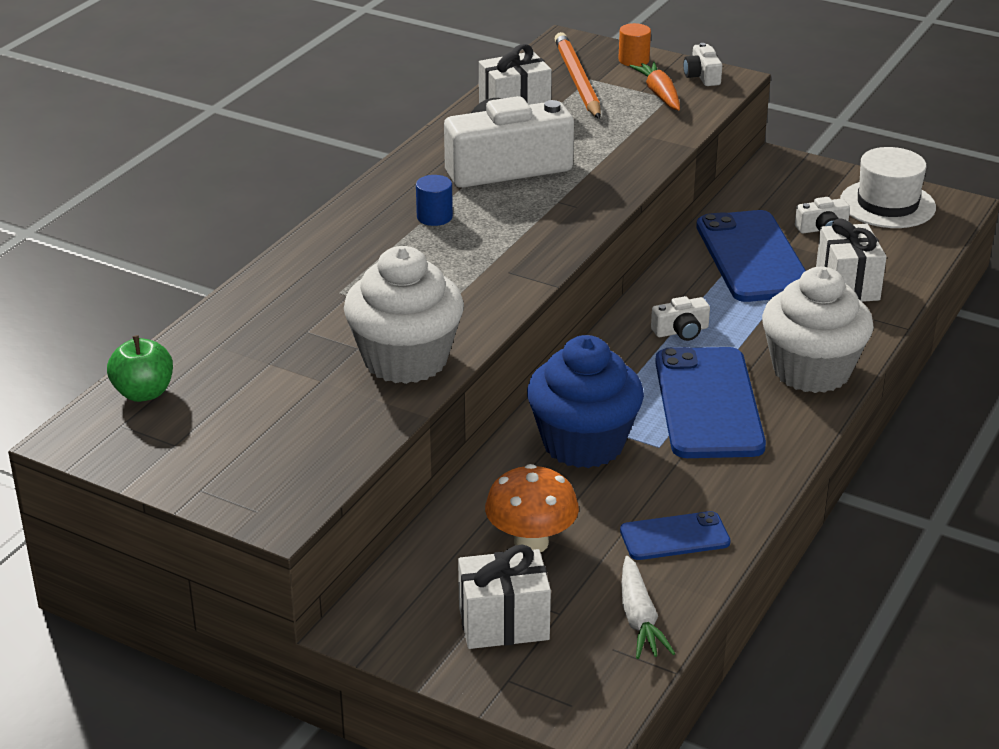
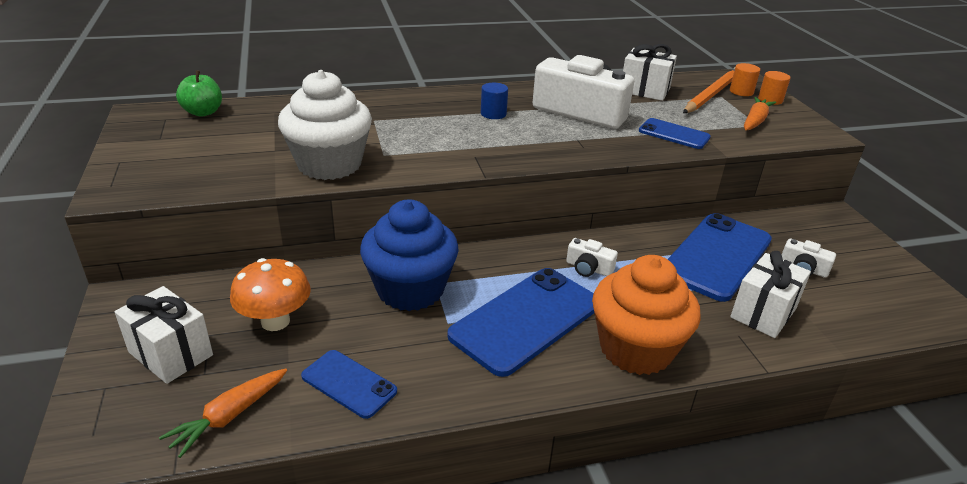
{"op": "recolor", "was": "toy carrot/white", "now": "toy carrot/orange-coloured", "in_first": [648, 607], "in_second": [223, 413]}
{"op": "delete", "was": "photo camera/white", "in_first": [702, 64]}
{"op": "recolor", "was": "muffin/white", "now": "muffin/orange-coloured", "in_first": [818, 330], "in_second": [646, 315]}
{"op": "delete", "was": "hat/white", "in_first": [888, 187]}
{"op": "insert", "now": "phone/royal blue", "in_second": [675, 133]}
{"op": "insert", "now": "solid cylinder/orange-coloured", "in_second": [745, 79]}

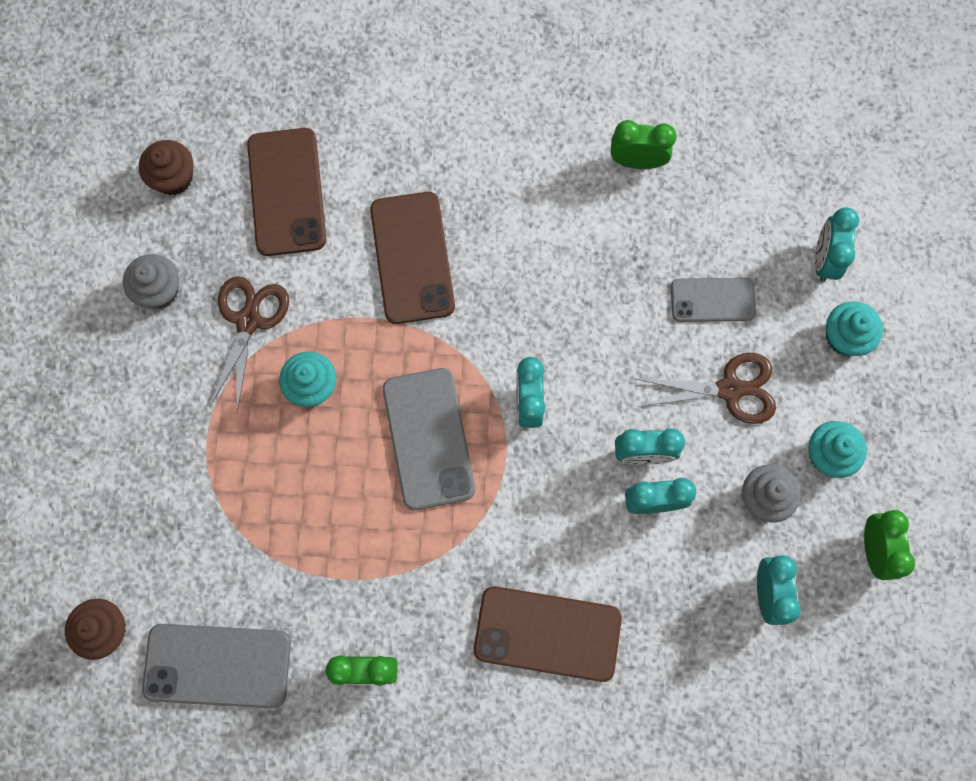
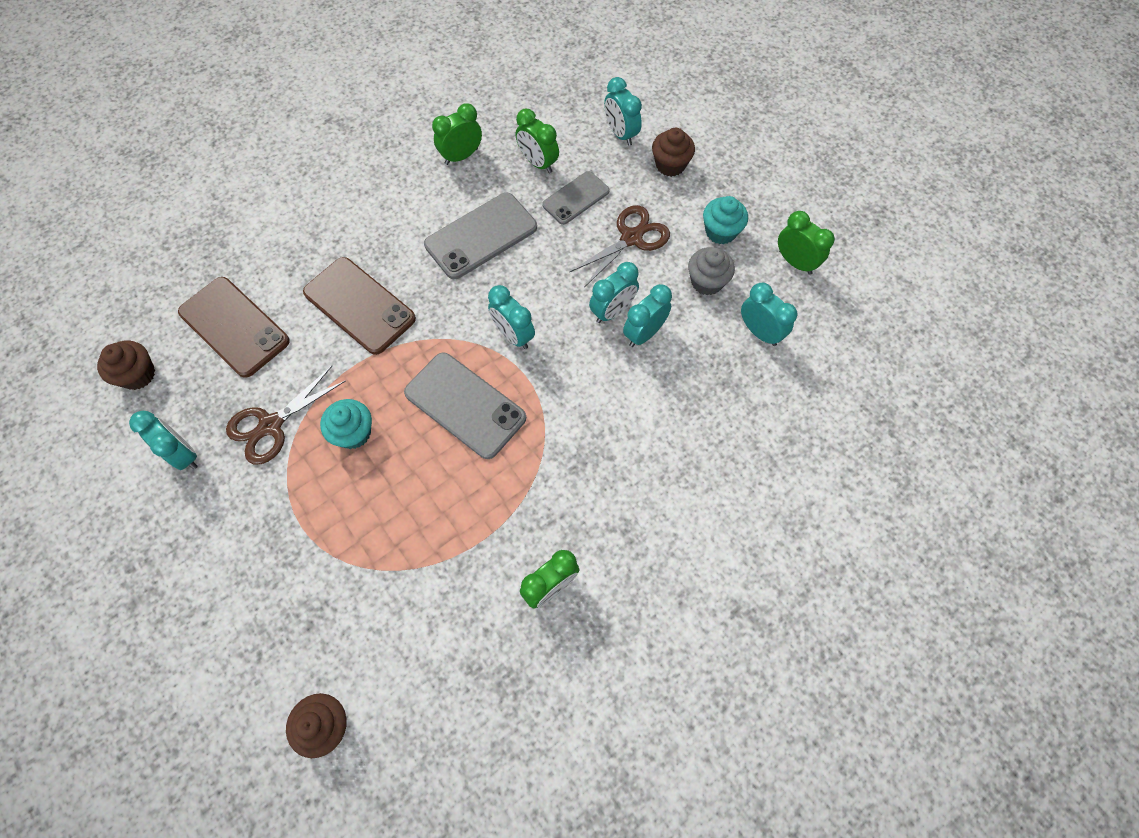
{"op": "replace", "was": "muffin/grey", "now": "alarm clock/aqua", "in_first": [151, 281], "in_second": [163, 440]}
{"op": "move", "was": "phone/grey", "in_first": [216, 666], "in_second": [480, 236]}
{"op": "rotate", "was": "pair of scissors/dark brown", "in_first": [249, 344], "in_second": [286, 415], "clockwise": -105}
{"op": "delete", "was": "phone/dark brown", "in_first": [548, 634]}
{"op": "recolor", "was": "muffin/aqua", "now": "muffin/dark brown", "in_first": [854, 329], "in_second": [673, 152]}
{"op": "insert", "now": "alarm clock/leaf-green", "in_second": [537, 141]}

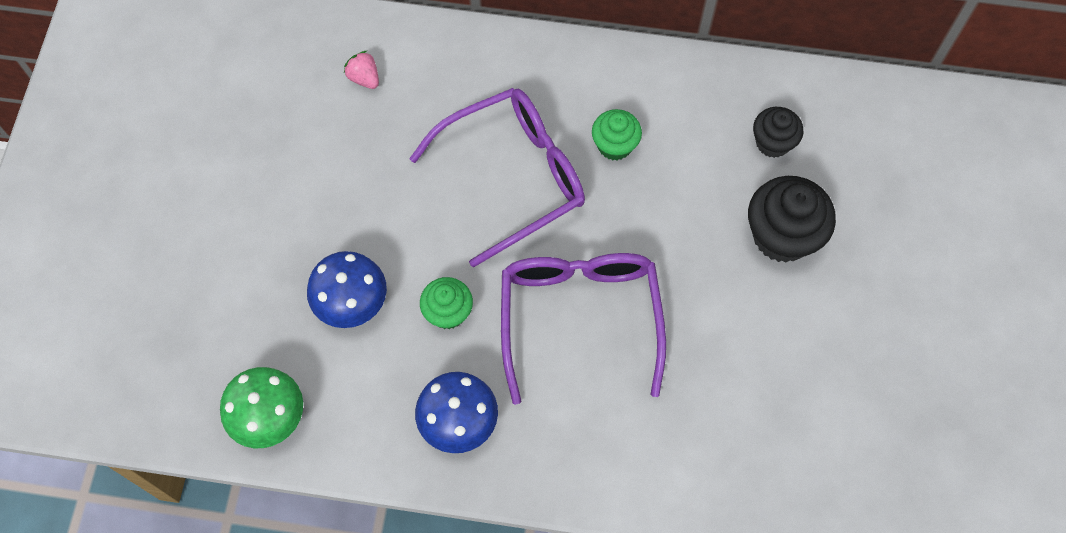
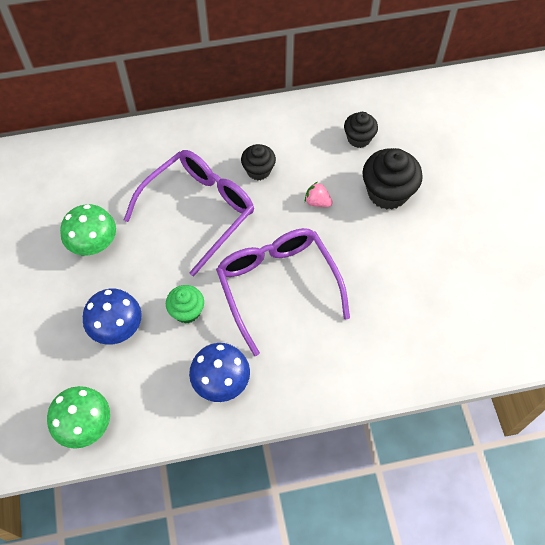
{"op": "move", "was": "toy strawberry/pink", "in_first": [361, 70], "in_second": [319, 194]}
{"op": "recolor", "was": "muffin/leaf-green", "now": "muffin/ebony", "in_first": [617, 134], "in_second": [258, 162]}
{"op": "insert", "now": "fungus/leaf-green", "in_second": [88, 229]}

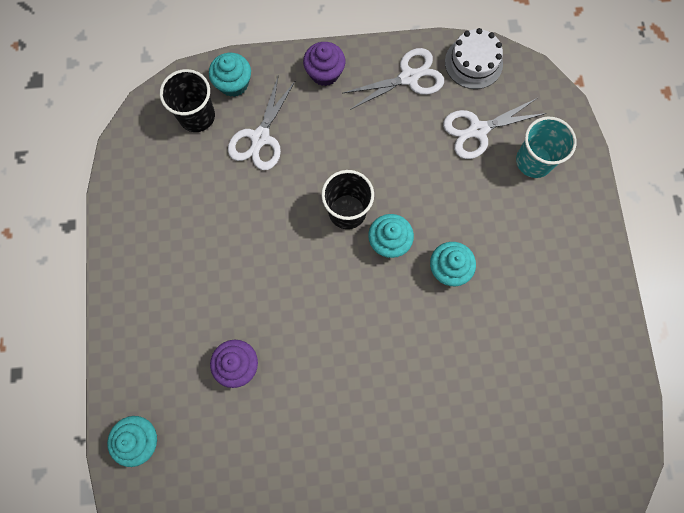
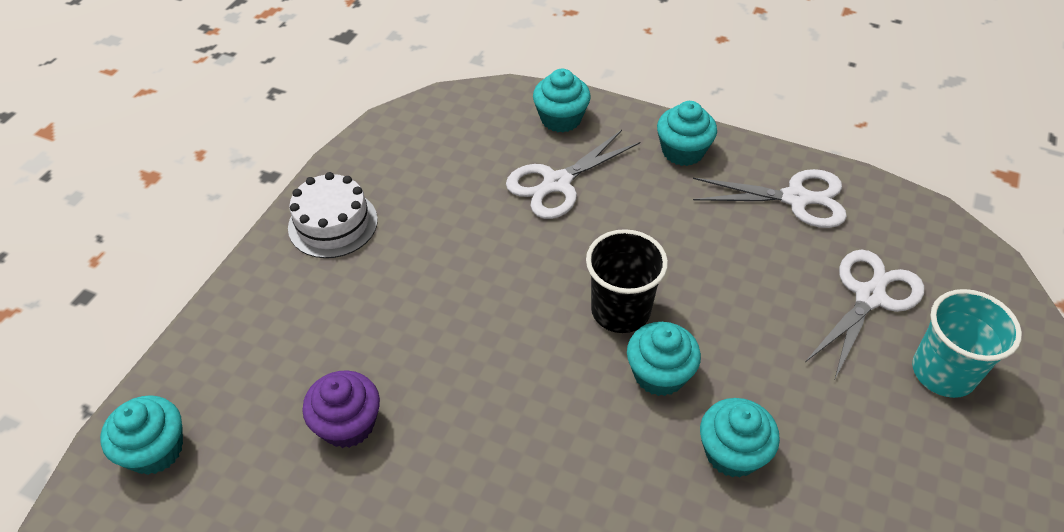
{"op": "delete", "was": "cup/ebony", "in_first": [187, 100]}
{"op": "recolor", "was": "muffin/royal purple", "now": "muffin/aqua", "in_first": [324, 64], "in_second": [687, 133]}
{"op": "rotate", "was": "pair of scissors/white", "in_first": [495, 128], "in_second": [864, 315], "clockwise": 120}
{"op": "move", "was": "cake/white", "in_first": [474, 58], "in_second": [333, 215]}

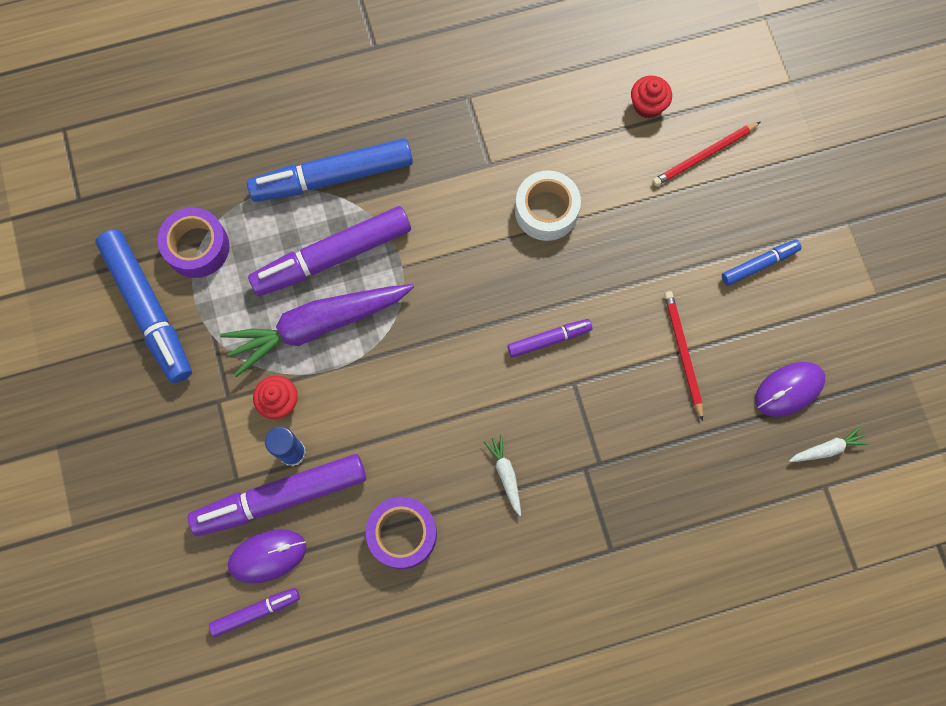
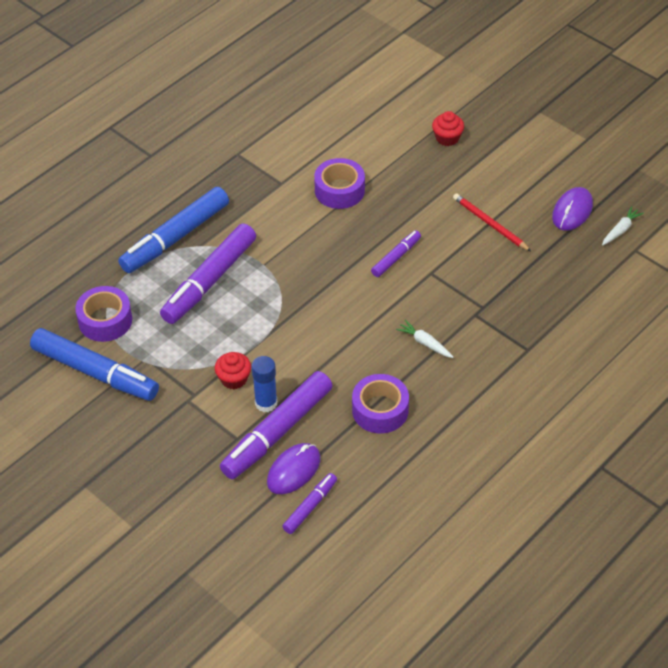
{"op": "delete", "was": "toy carrot/royal purple", "in_first": [317, 330]}
{"op": "recolor", "was": "tape/white", "now": "tape/royal purple", "in_first": [548, 205], "in_second": [339, 183]}
{"op": "move", "was": "muffin/red", "in_first": [651, 97], "in_second": [448, 128]}
{"op": "delete", "was": "lead pencil/red", "in_first": [706, 154]}
{"op": "delete", "was": "marker pen/royal blue", "in_first": [762, 263]}

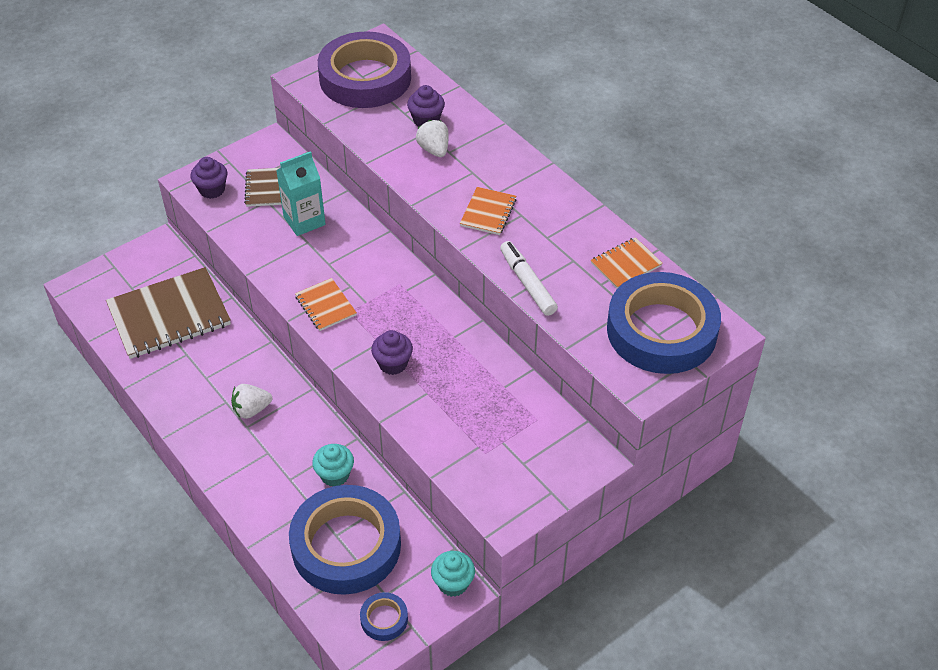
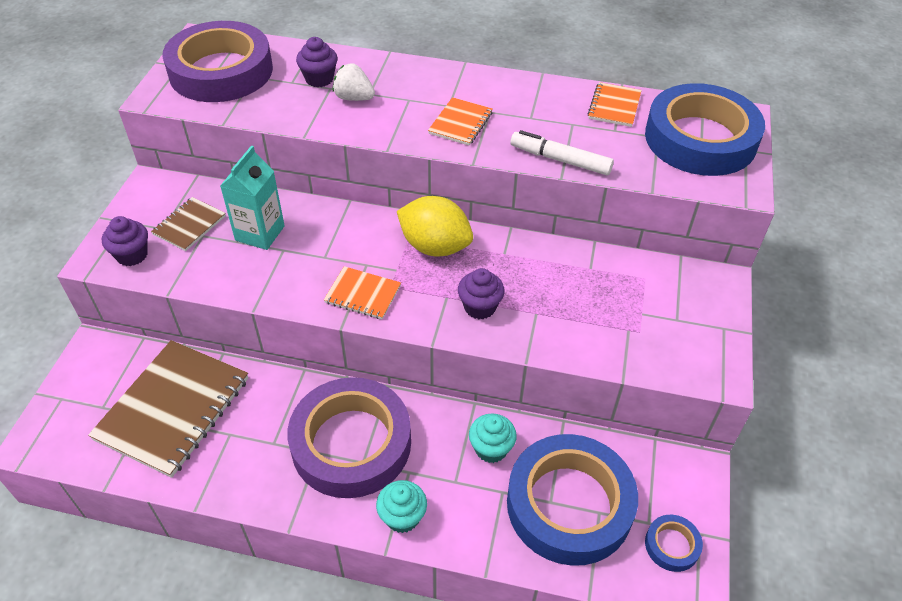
{"op": "replace", "was": "toy strawberry/white", "now": "tape/royal purple", "in_first": [251, 401], "in_second": [349, 437]}
{"op": "rotate", "was": "exercise book/dark brown", "in_first": [263, 187], "in_second": [188, 224], "clockwise": 75}
{"op": "move", "was": "muffin/aqua", "in_first": [453, 574], "in_second": [401, 506]}
{"op": "rotate", "was": "exercise book/orange-coloured", "in_first": [488, 211], "in_second": [460, 121], "clockwise": 45}
{"op": "insert", "now": "toy lemon/yellow", "in_second": [435, 226]}

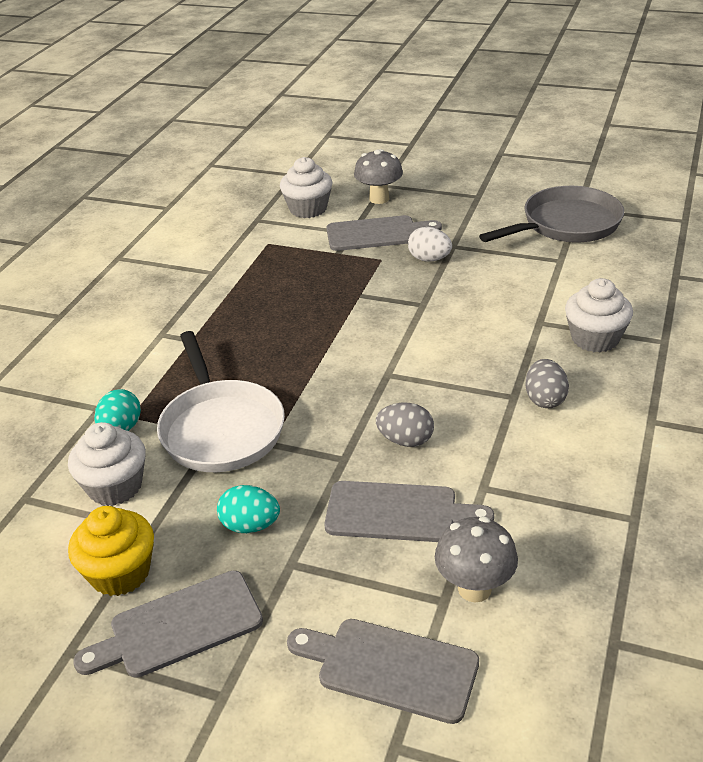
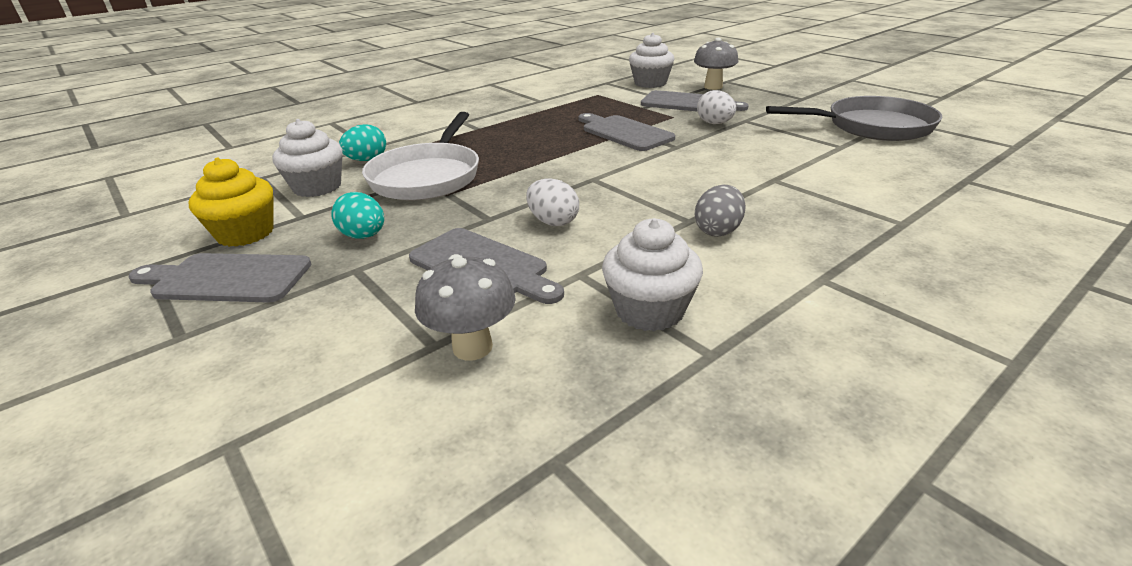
{"op": "move", "was": "bread board/grey", "in_first": [383, 671], "in_second": [626, 132]}
{"op": "recolor", "was": "toy egg/grey", "now": "toy egg/white", "in_first": [405, 425], "in_second": [552, 202]}
{"op": "move", "was": "muffin/white", "in_first": [599, 315], "in_second": [652, 274]}

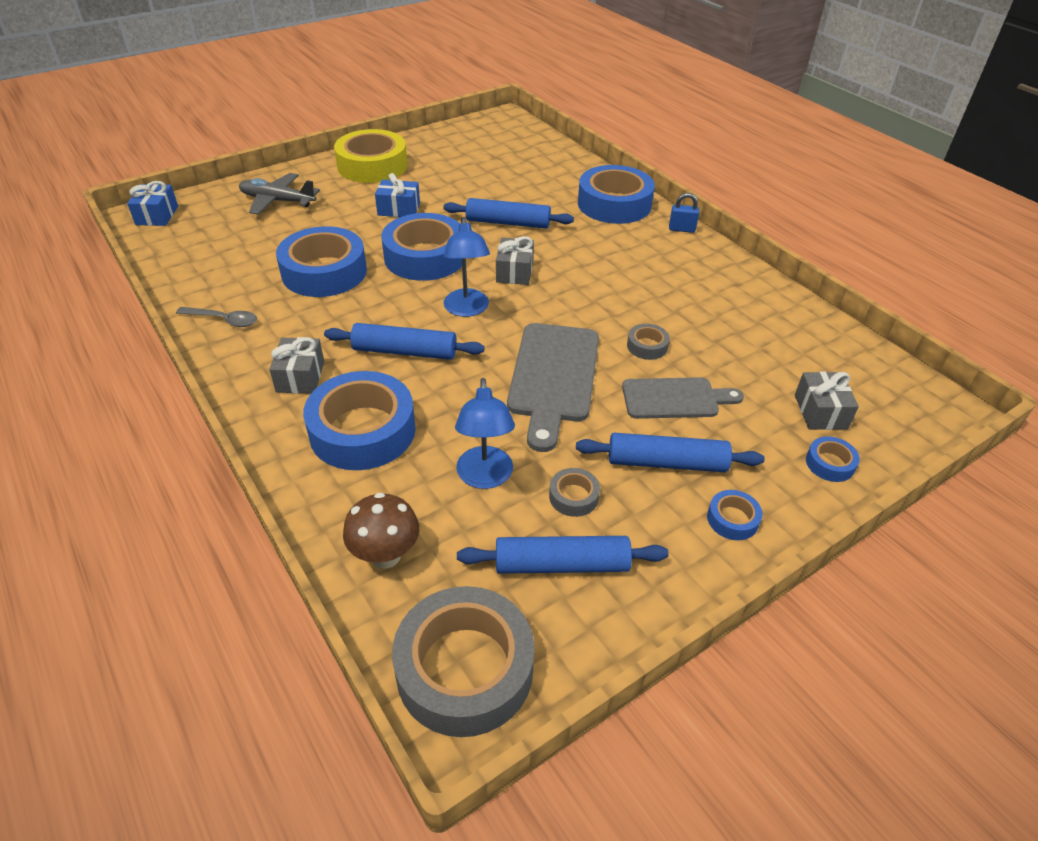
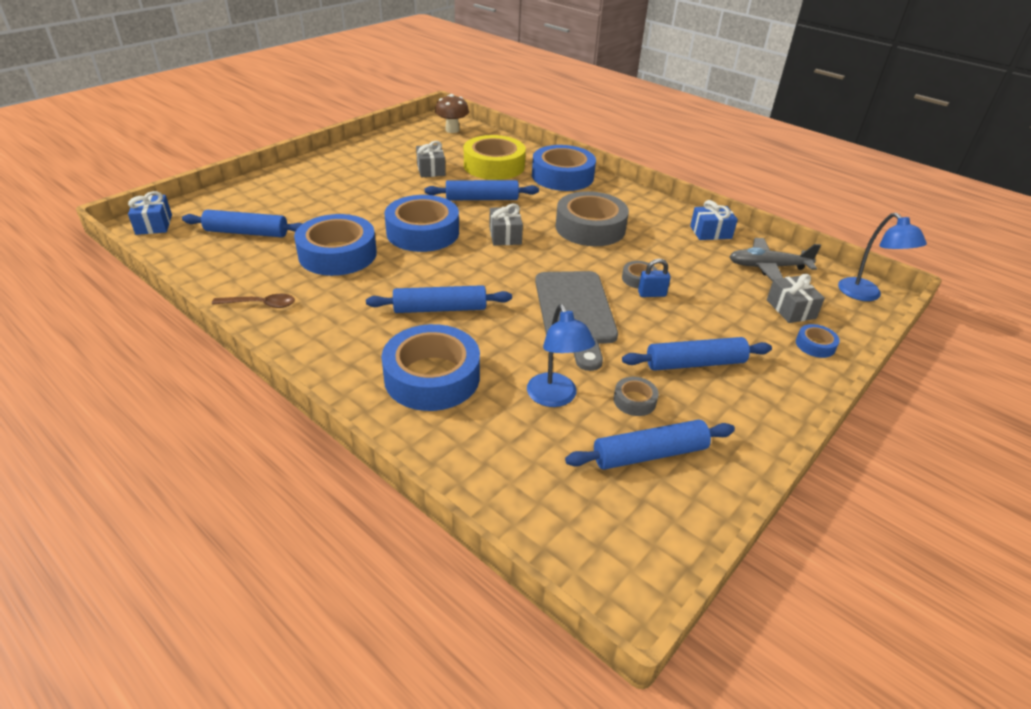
{"op": "recolor", "was": "tablespoon/grey", "now": "tablespoon/dark brown", "in_first": [216, 317], "in_second": [253, 301]}
{"op": "move", "was": "aeroplane/grey", "in_first": [279, 194], "in_second": [775, 259]}
{"op": "move", "was": "gift/grey", "in_first": [296, 365], "in_second": [431, 159]}
{"op": "move", "was": "tape/yellow", "in_first": [371, 156], "in_second": [495, 157]}
{"op": "move", "was": "fungus/dark brown", "in_first": [381, 530], "in_second": [452, 113]}
{"op": "move", "was": "gift/royal blue", "in_first": [397, 195], "in_second": [714, 220]}
{"op": "move", "was": "tape/grey", "in_first": [463, 661], "in_second": [592, 218]}
{"op": "move", "was": "desk lamp/royal blue", "in_first": [466, 267], "in_second": [882, 257]}
{"op": "delete", "was": "bread board/grey", "in_first": [683, 398]}
{"op": "move", "was": "small lock/royal blue", "in_first": [684, 213], "in_second": [654, 278]}
{"op": "delete", "was": "tape/royal blue", "in_first": [735, 515]}
{"op": "insert", "now": "rolling pin/royal blue", "in_second": [242, 223]}

